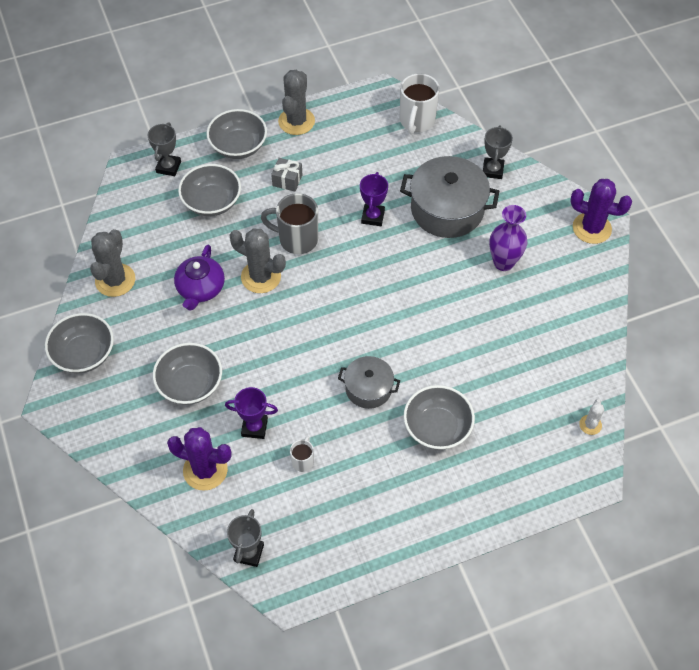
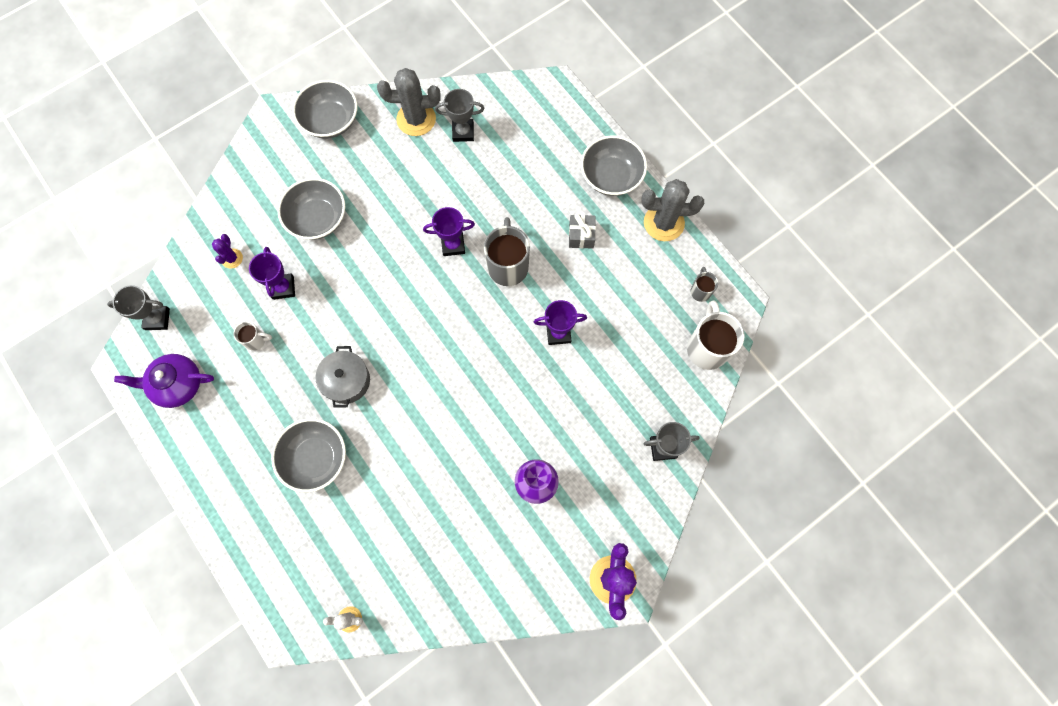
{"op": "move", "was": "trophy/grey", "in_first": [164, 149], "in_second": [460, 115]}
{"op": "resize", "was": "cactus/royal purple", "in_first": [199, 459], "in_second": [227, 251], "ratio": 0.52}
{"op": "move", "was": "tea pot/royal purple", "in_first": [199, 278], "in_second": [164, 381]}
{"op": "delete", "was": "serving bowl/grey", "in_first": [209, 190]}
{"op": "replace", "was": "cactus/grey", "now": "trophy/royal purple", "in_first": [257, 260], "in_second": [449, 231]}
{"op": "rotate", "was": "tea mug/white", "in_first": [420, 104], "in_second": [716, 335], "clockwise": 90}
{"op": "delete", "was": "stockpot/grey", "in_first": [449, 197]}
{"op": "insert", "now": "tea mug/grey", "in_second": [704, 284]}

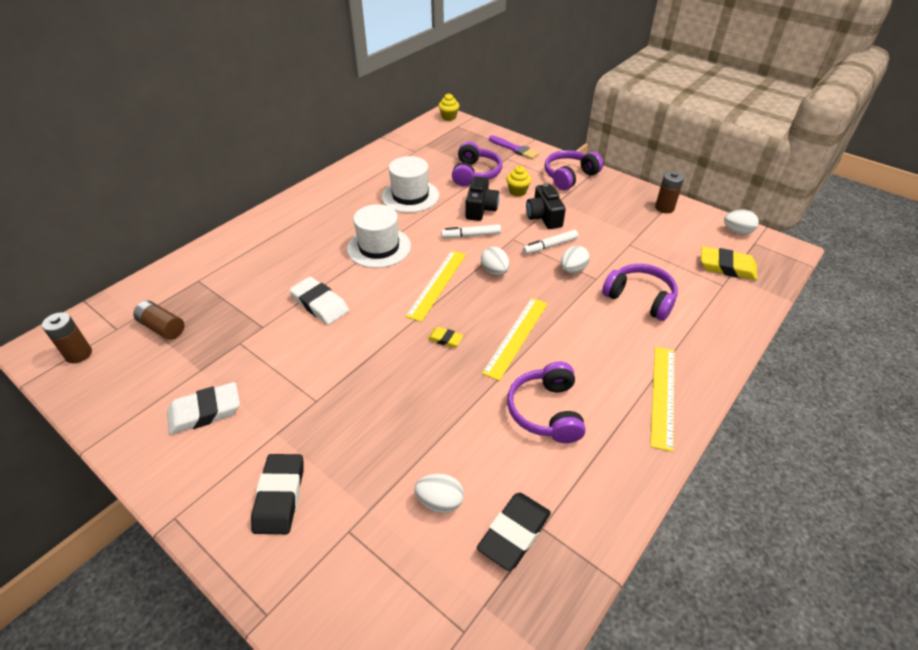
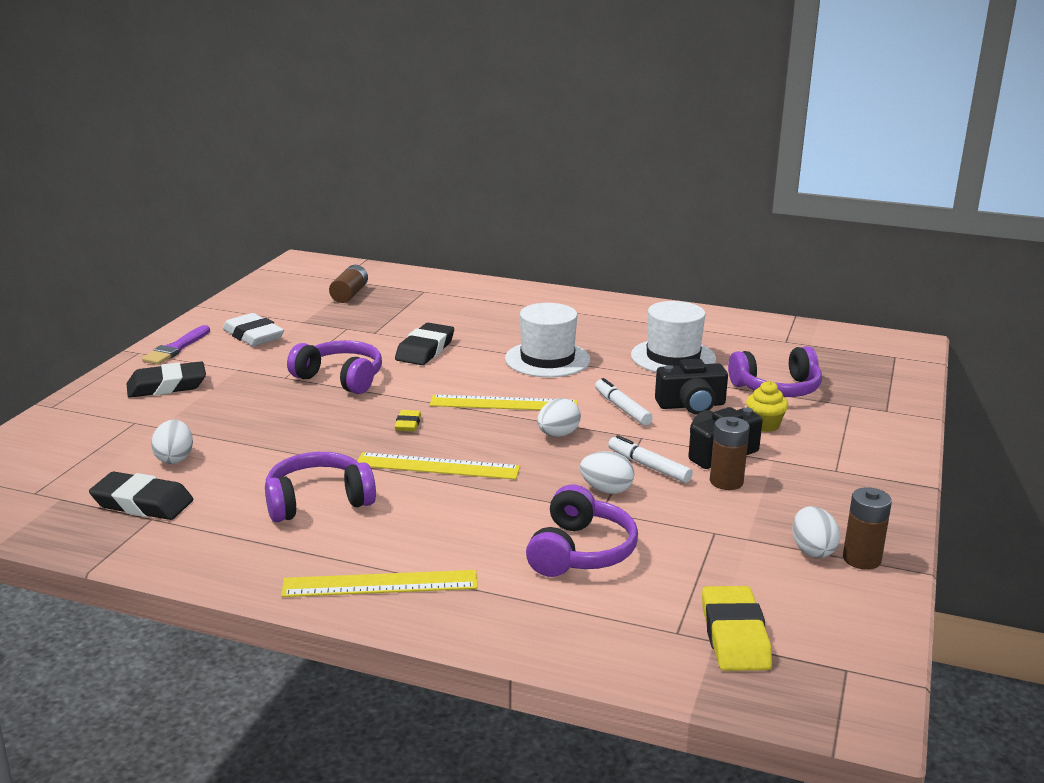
{"op": "move", "was": "AA battery/dark brown", "in_first": [67, 337], "in_second": [730, 453]}
{"op": "recolor", "was": "gum eraser/white", "now": "gum eraser/ebony", "in_first": [319, 301], "in_second": [424, 344]}
{"op": "delete", "was": "muffin/yellow", "in_first": [448, 107]}
{"op": "move", "was": "paintbrush/royal purple", "in_first": [514, 147], "in_second": [176, 345]}
{"op": "move", "was": "headset/royal purple", "in_first": [573, 170], "in_second": [334, 367]}
{"op": "move", "was": "toy egg/white", "in_first": [741, 222], "in_second": [816, 532]}

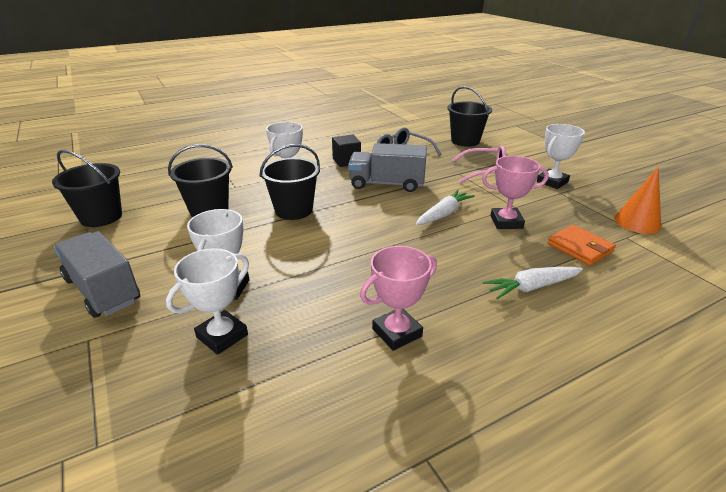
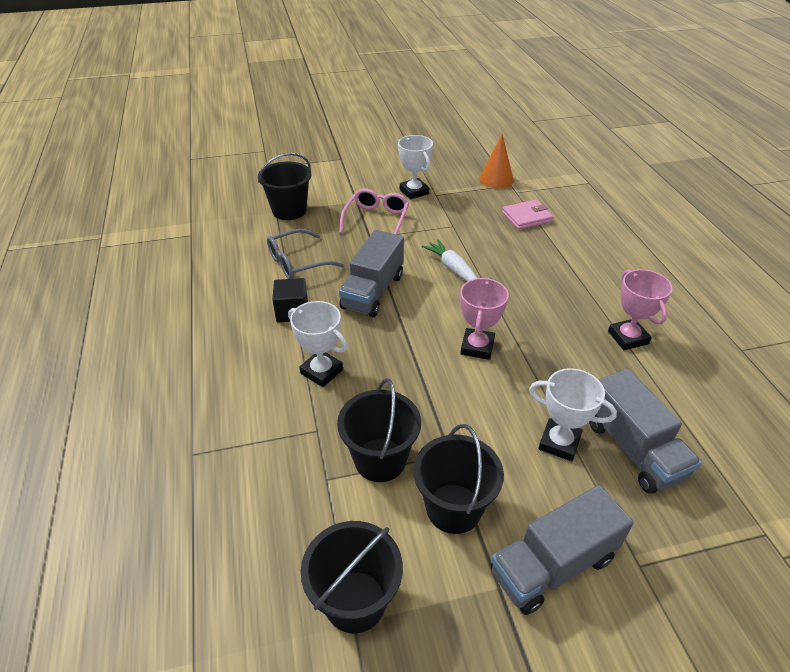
{"op": "replace", "was": "trophy/white", "now": "lorry/grey", "in_first": [207, 301], "in_second": [645, 431]}
{"op": "move", "was": "pail/ebony", "in_first": [290, 182], "in_second": [458, 479]}
{"op": "move", "was": "trophy/pink", "in_first": [515, 192], "in_second": [484, 319]}
{"op": "delete", "was": "toy carrot/white", "in_first": [533, 283]}
{"op": "recolor", "was": "billfold/orange-coloured", "now": "billfold/pink", "in_first": [581, 245], "in_second": [528, 215]}

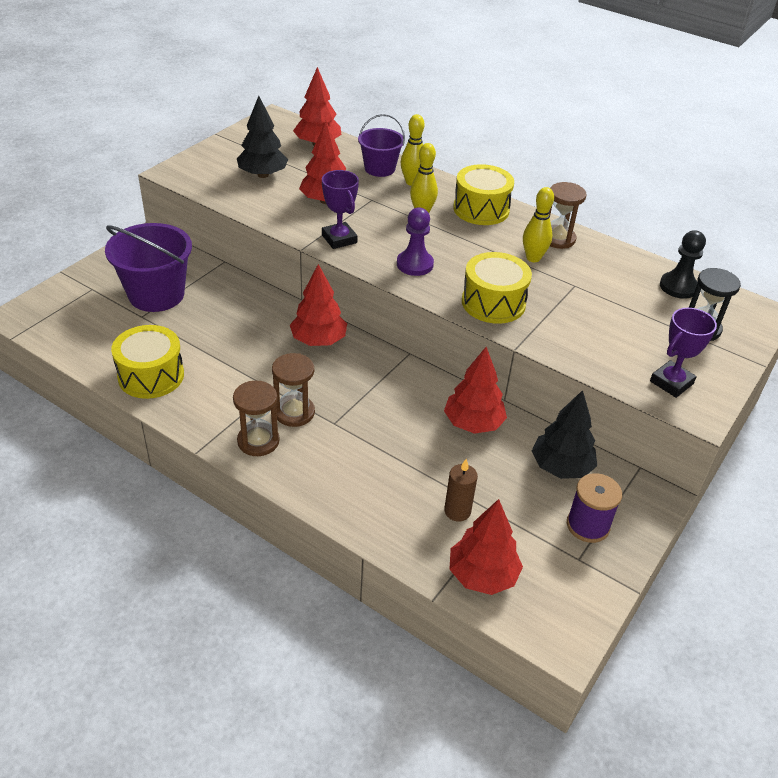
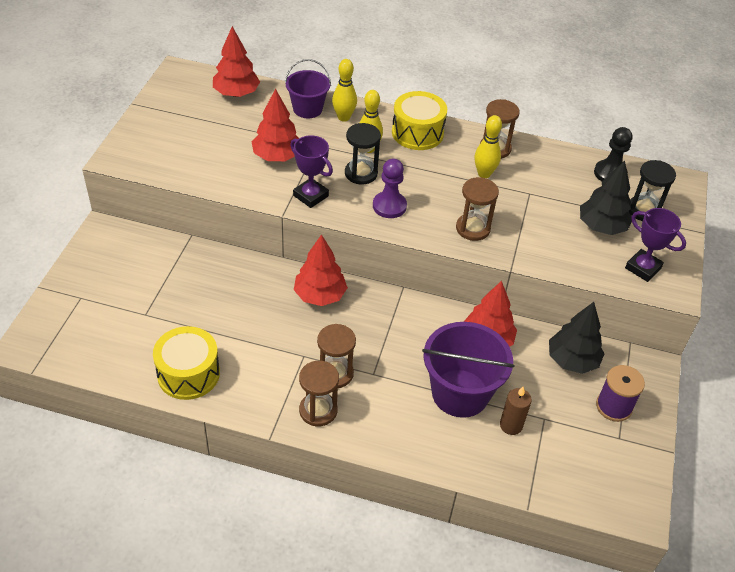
{"op": "move", "was": "pail/royal purple", "in_first": [148, 267], "in_second": [468, 370]}
{"op": "move", "was": "toy tree/ebony", "in_first": [262, 137], "in_second": [606, 198]}
{"op": "delete", "was": "toy tree/red", "in_first": [486, 547]}
{"op": "replace", "was": "toy drum/yellow", "now": "sandglass/dark brown", "in_first": [497, 288], "in_second": [477, 209]}
{"op": "rotate", "was": "trophy/royal purple", "in_first": [683, 353], "in_second": [655, 245], "clockwise": -75}
{"op": "insert", "now": "sandglass/ebony", "in_second": [363, 153]}

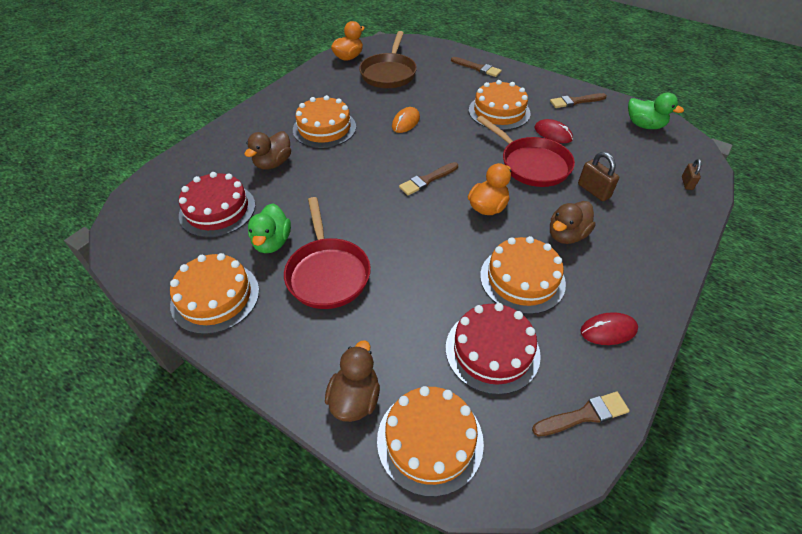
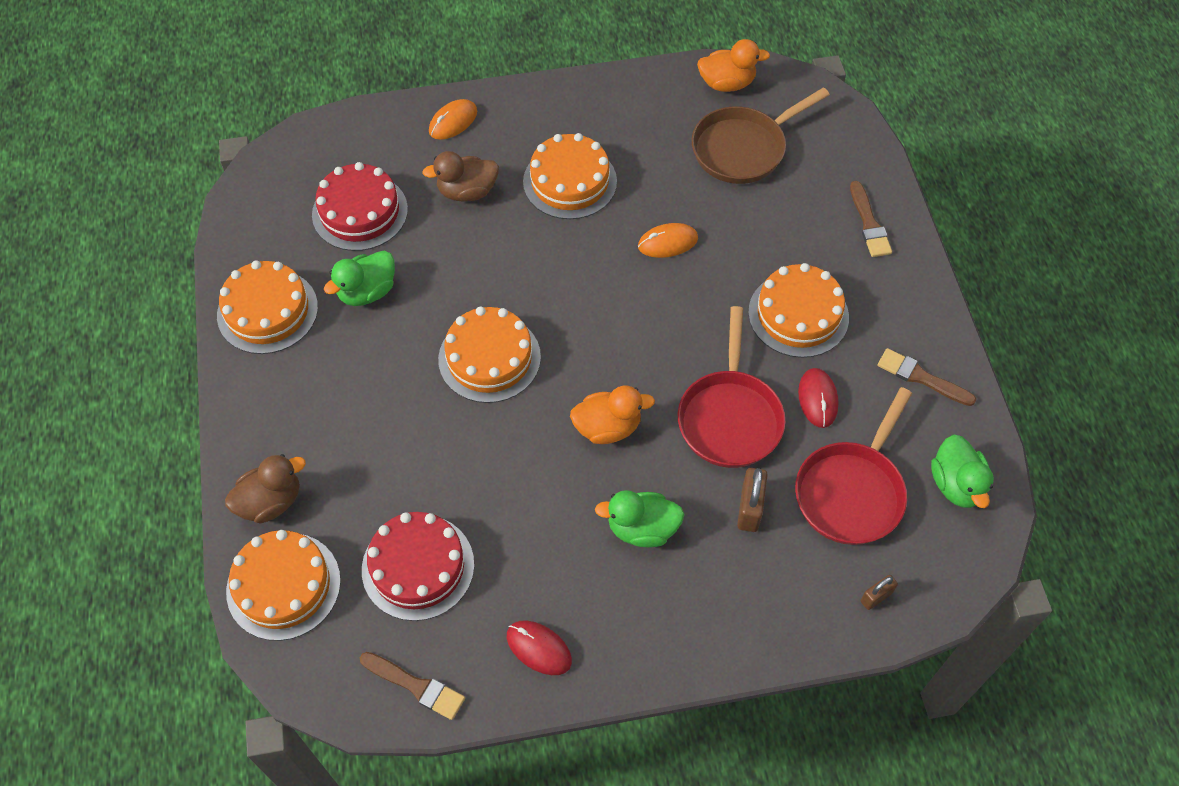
{"op": "move", "was": "frying pan/red", "in_first": [327, 253], "in_second": [853, 466]}
{"op": "delete", "was": "paintbrush/dark brown", "in_first": [428, 178]}
{"op": "move", "was": "cake/orange-coloured", "in_first": [523, 275], "in_second": [489, 354]}
{"op": "recolor", "was": "rubber duck/dark brown", "now": "rubber duck/leaf-green", "in_first": [572, 222], "in_second": [639, 518]}
{"op": "insert", "now": "PC mouse/orange-coloured", "in_second": [453, 119]}

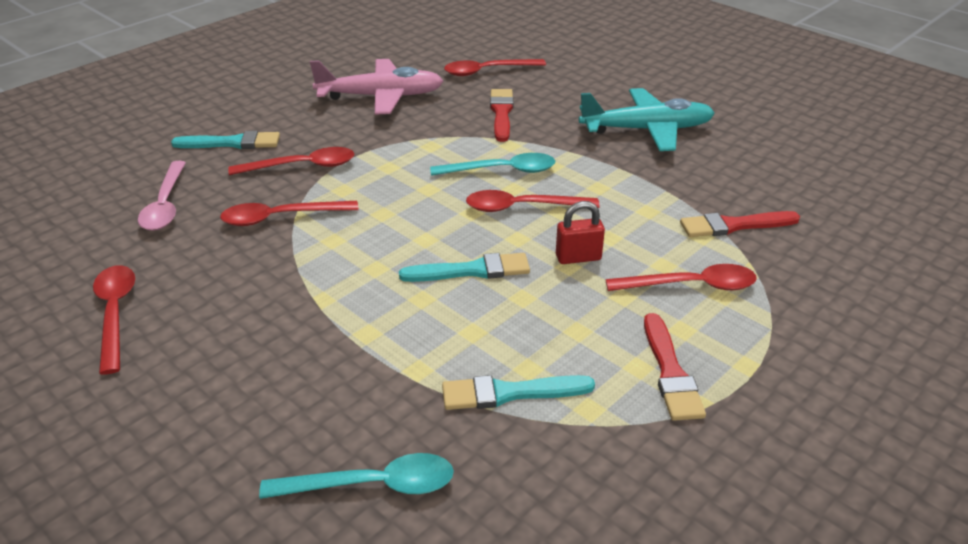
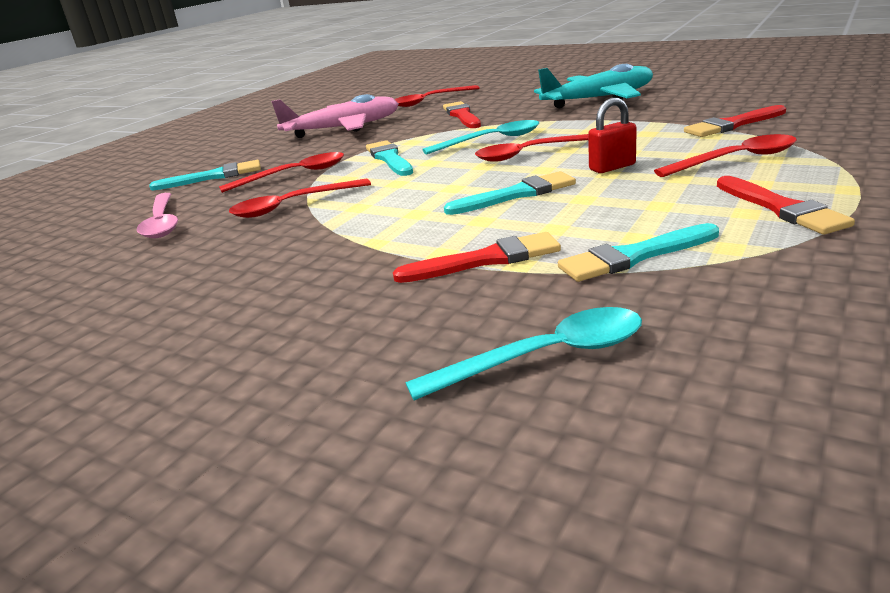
{"op": "delete", "was": "tablespoon/red", "in_first": [114, 320]}
{"op": "insert", "now": "paintbrush/aqua", "in_second": [389, 158]}
{"op": "insert", "now": "paintbrush/red", "in_second": [477, 257]}

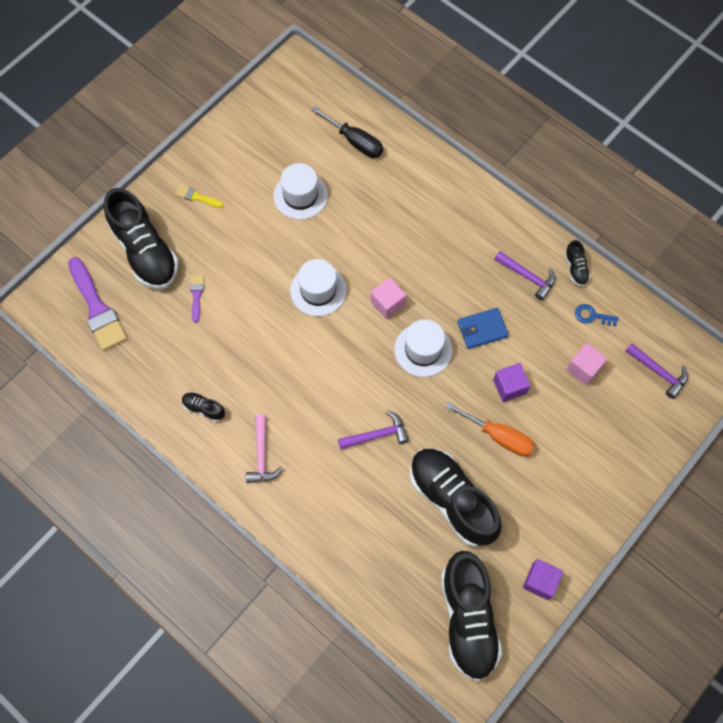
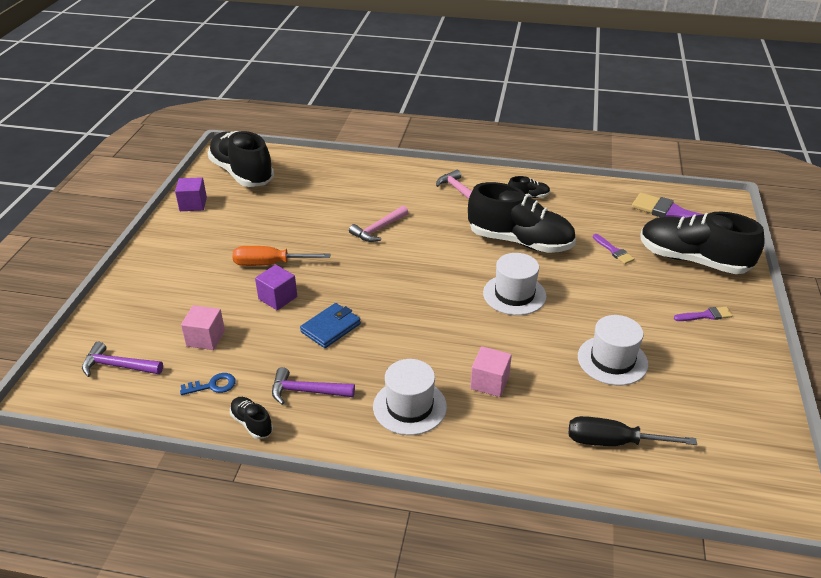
{"op": "recolor", "was": "paintbrush/yellow", "now": "paintbrush/royal purple", "in_first": [199, 196], "in_second": [703, 314]}
{"op": "recolor", "was": "claw hammer/royal purple", "now": "claw hammer/pink", "in_first": [373, 430], "in_second": [378, 224]}
{"op": "move", "was": "cube/pink", "in_first": [388, 298], "in_second": [491, 371]}
{"op": "move", "was": "hat/white", "in_first": [423, 348], "in_second": [410, 397]}
{"op": "move", "was": "shoe/ebony", "in_first": [456, 497], "in_second": [522, 217]}

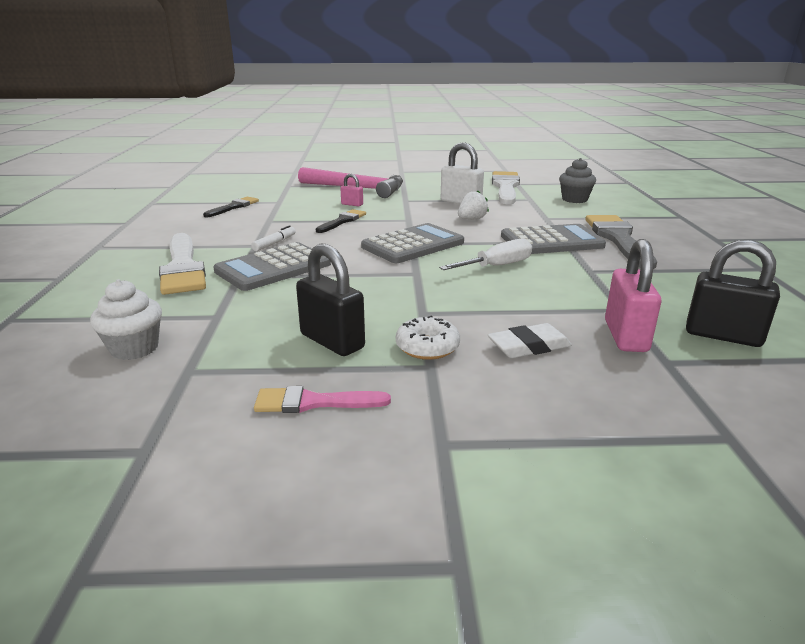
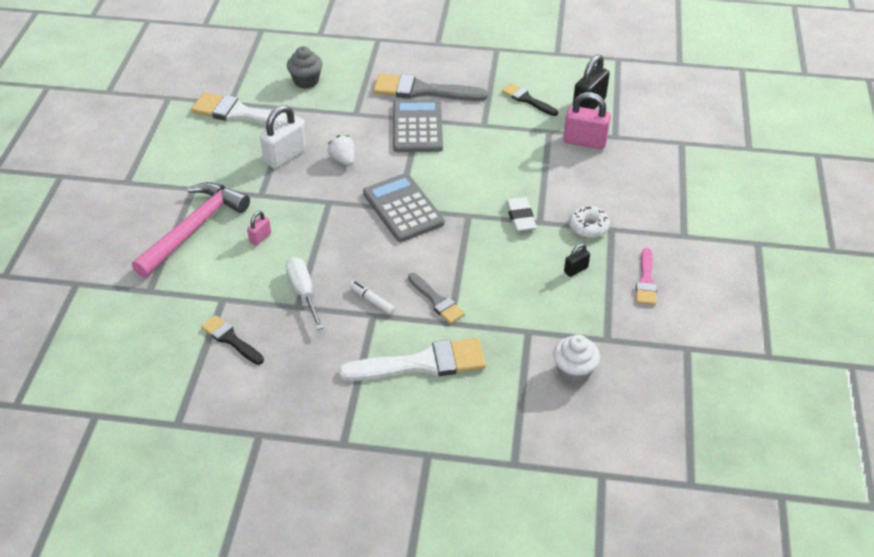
{"op": "replace", "was": "adding machine/grey", "now": "paintbrush/grey", "in_first": [272, 266], "in_second": [436, 298]}
{"op": "resize", "was": "small lock/ebony", "in_first": [330, 299], "in_second": [577, 260], "ratio": 0.52}
{"op": "move", "was": "paintbrush/ebony", "in_first": [341, 221], "in_second": [530, 99]}
{"op": "move", "was": "screwdriver/white", "in_first": [485, 254], "in_second": [305, 293]}
{"op": "move", "was": "gum eraser/white", "in_first": [530, 340], "in_second": [521, 214]}

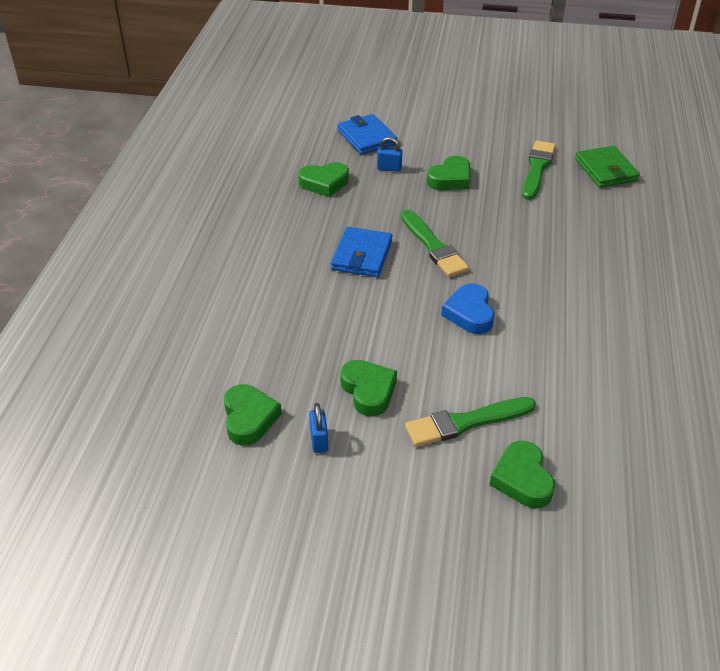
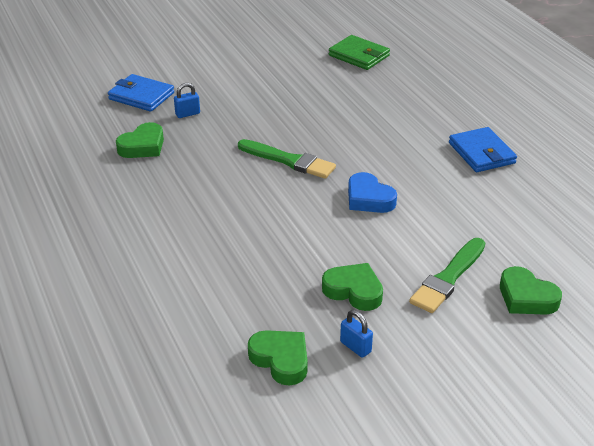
{"op": "move", "was": "billfold/royal blue", "in_first": [361, 252], "in_second": [483, 149]}
{"op": "delete", "was": "heart/leaf-green", "in_first": [448, 173]}
{"op": "delete", "was": "paintbrush/leaf-green", "in_first": [539, 170]}

